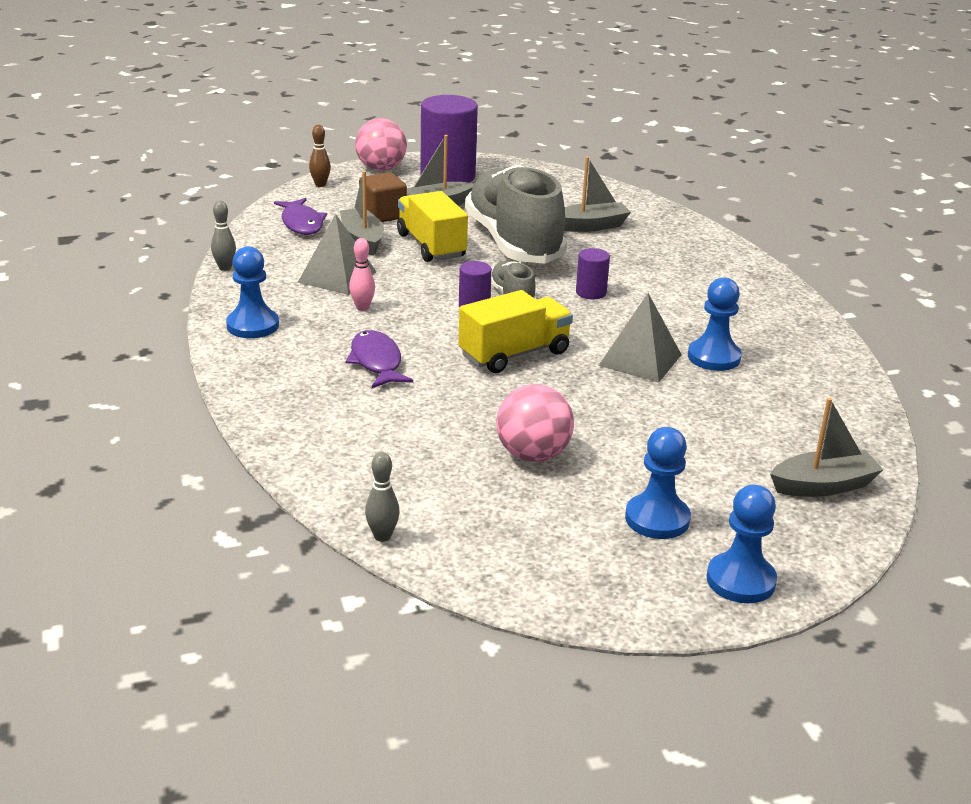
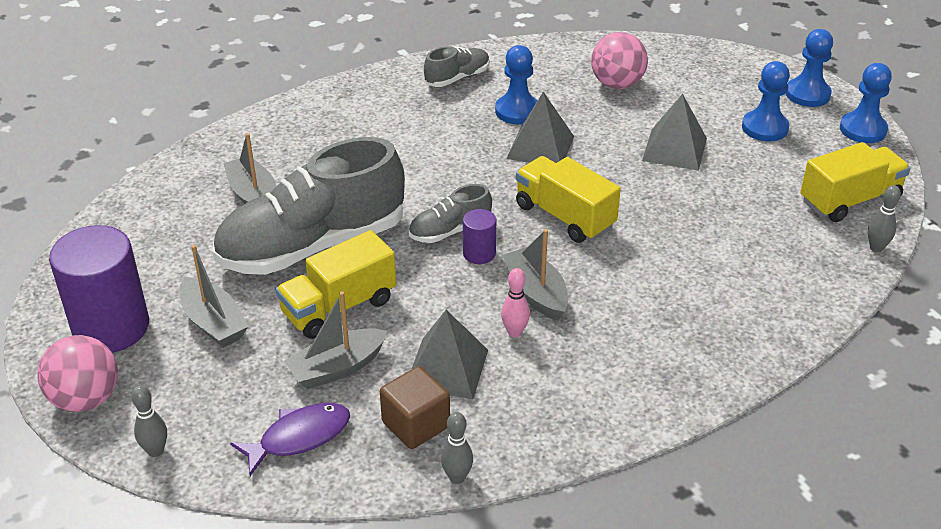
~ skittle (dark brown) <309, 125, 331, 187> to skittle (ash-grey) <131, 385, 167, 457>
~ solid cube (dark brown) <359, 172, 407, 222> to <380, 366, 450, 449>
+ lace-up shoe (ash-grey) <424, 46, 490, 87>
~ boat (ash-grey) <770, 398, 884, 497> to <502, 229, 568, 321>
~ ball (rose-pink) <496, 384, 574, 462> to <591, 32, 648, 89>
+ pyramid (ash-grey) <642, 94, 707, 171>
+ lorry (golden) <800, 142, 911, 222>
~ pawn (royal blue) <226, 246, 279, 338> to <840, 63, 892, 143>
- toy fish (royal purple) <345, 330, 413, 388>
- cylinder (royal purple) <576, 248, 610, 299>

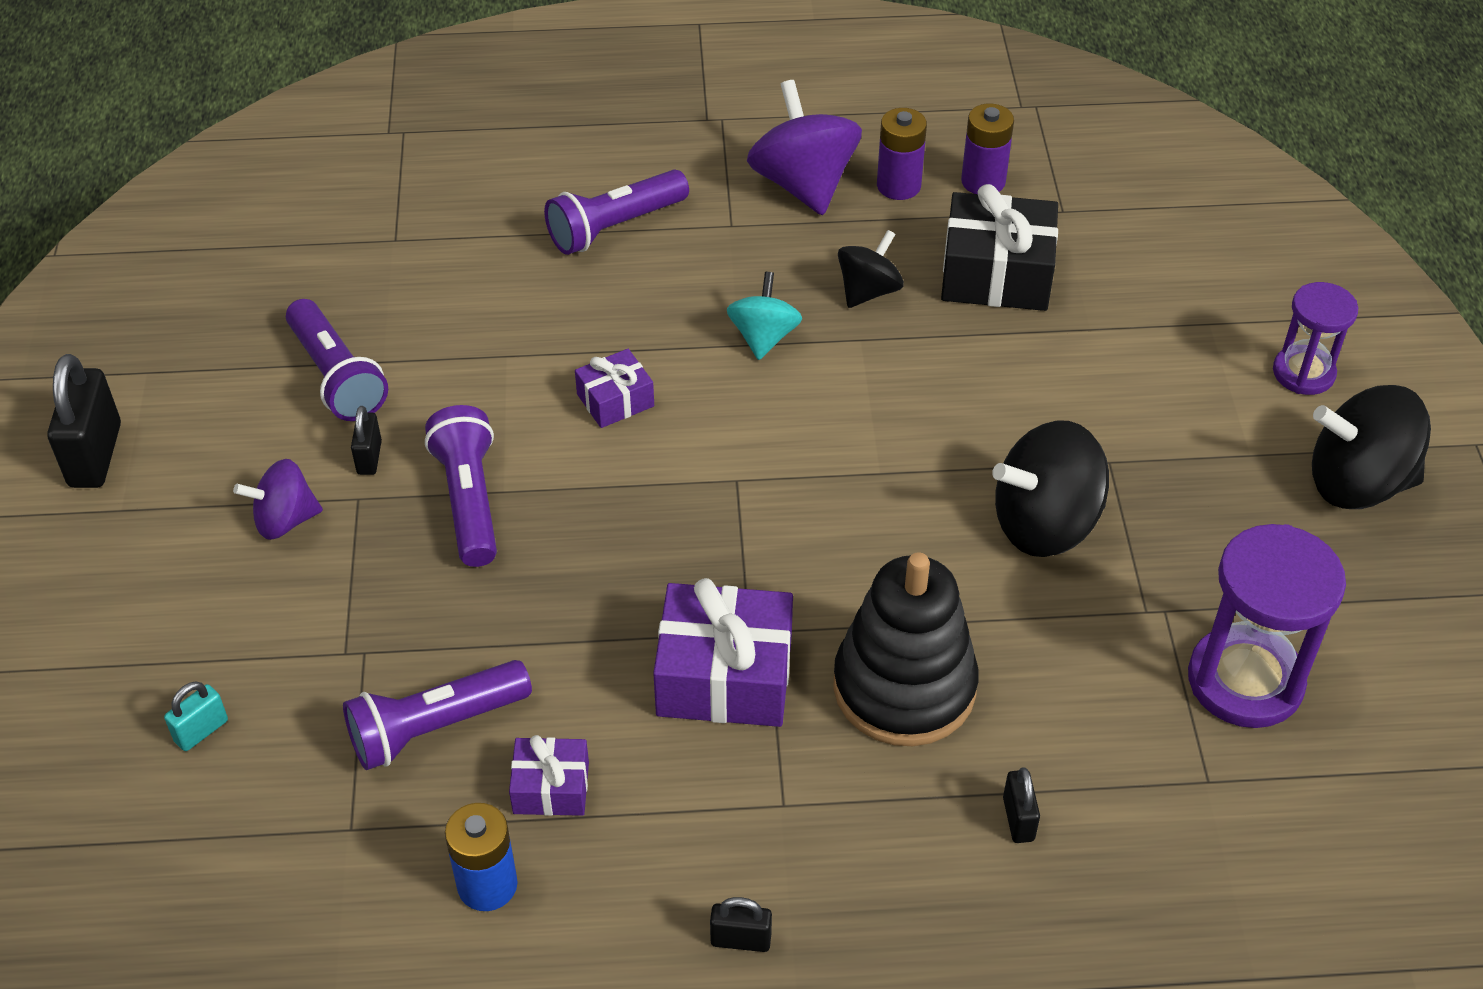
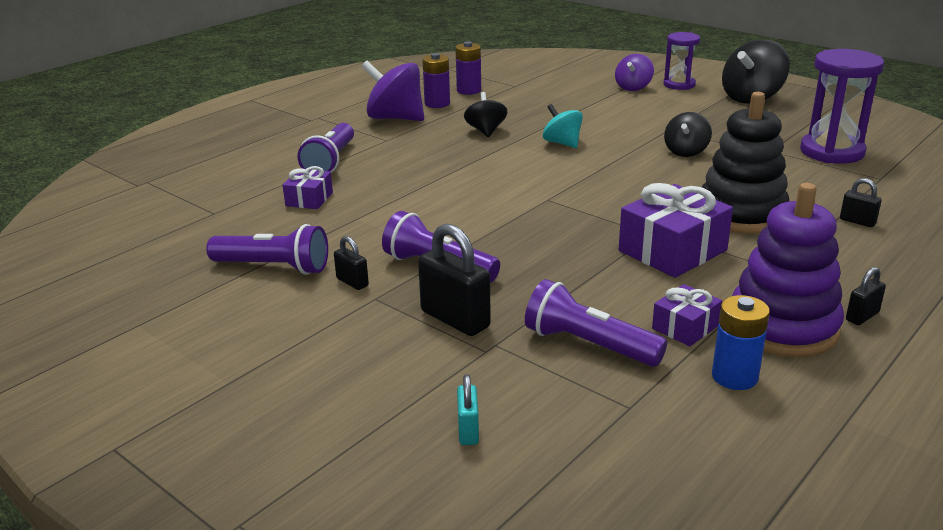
~ present (royal purple) <575, 349, 654, 428> to <283, 166, 333, 209>
~ small lock (ebony) <47, 354, 121, 488> to <418, 224, 491, 336>
~ torch (royal purple) <343, 660, 532, 770> = <525, 279, 667, 367> 105 degrees clockwise
~ toy top (aqua) <727, 272, 802, 360> to <543, 104, 583, 148>
~ toy top (royal purple) <233, 459, 323, 540> to <615, 54, 654, 91>
~ toy top (ebony) <992, 420, 1109, 557> = <664, 112, 712, 157> x0.60
+ stacking toy (royal purple) <732, 183, 844, 357>
- present (ebony) <941, 184, 1058, 311>

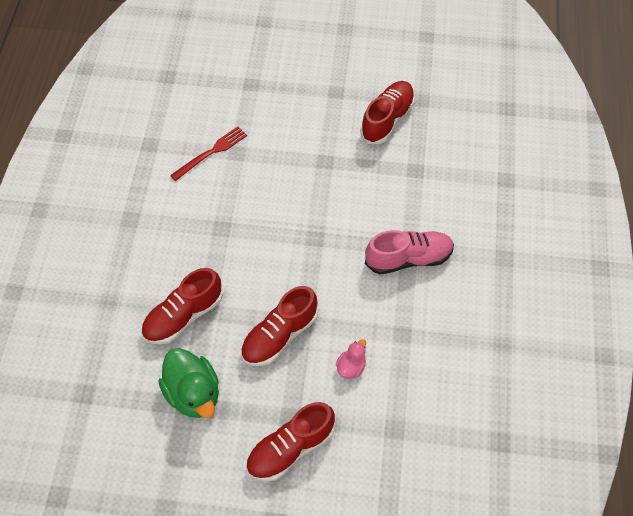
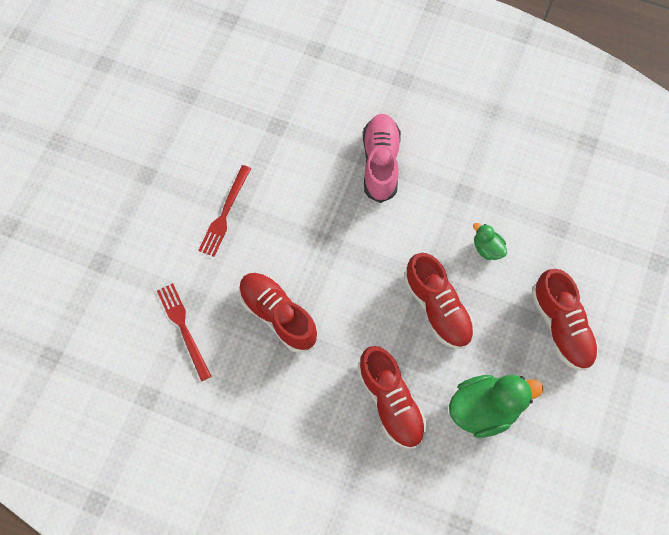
+ fork (crimson) <198, 165, 251, 257>
~ lace-up shoe (crimson) <360, 81, 415, 144> to <239, 273, 318, 353>
~ rubber duck (rose-pink) <336, 339, 366, 379> to rubber duck (emerald) <473, 223, 507, 260>

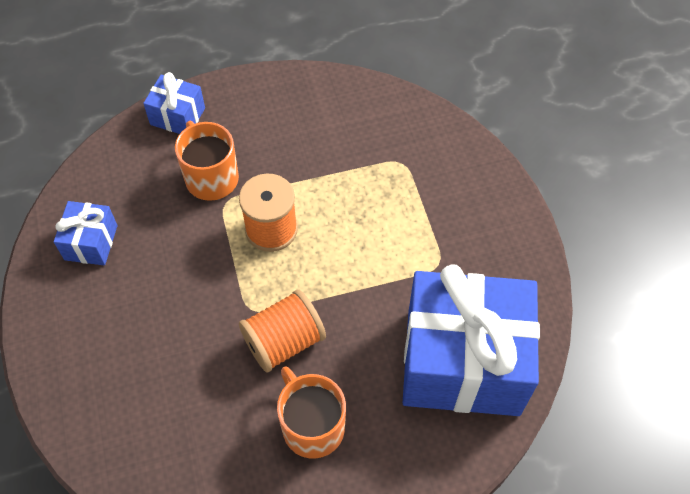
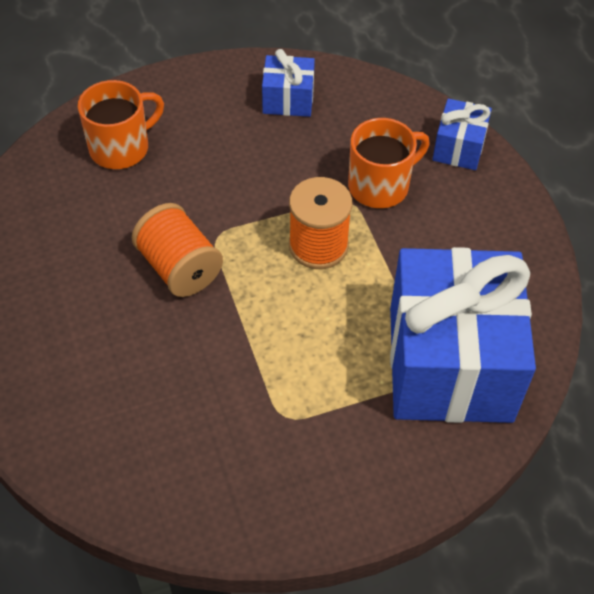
~ mug (orange) <277, 366, 346, 459> to <78, 80, 164, 169>
~ present (royal blue) <403, 264, 540, 416> to <390, 247, 536, 423>

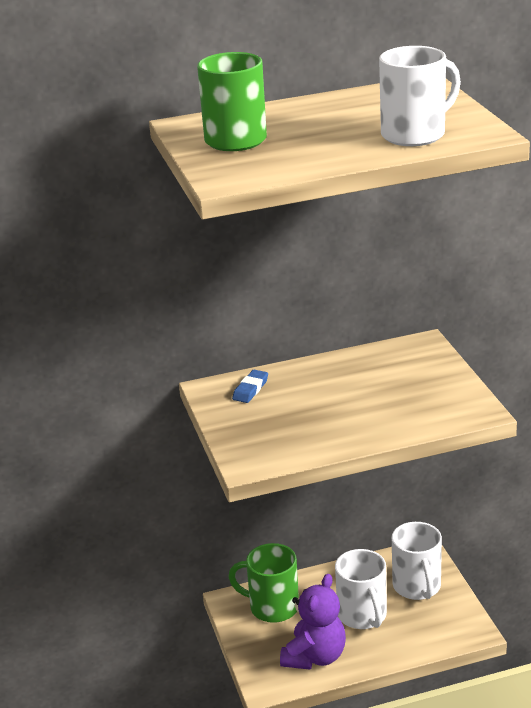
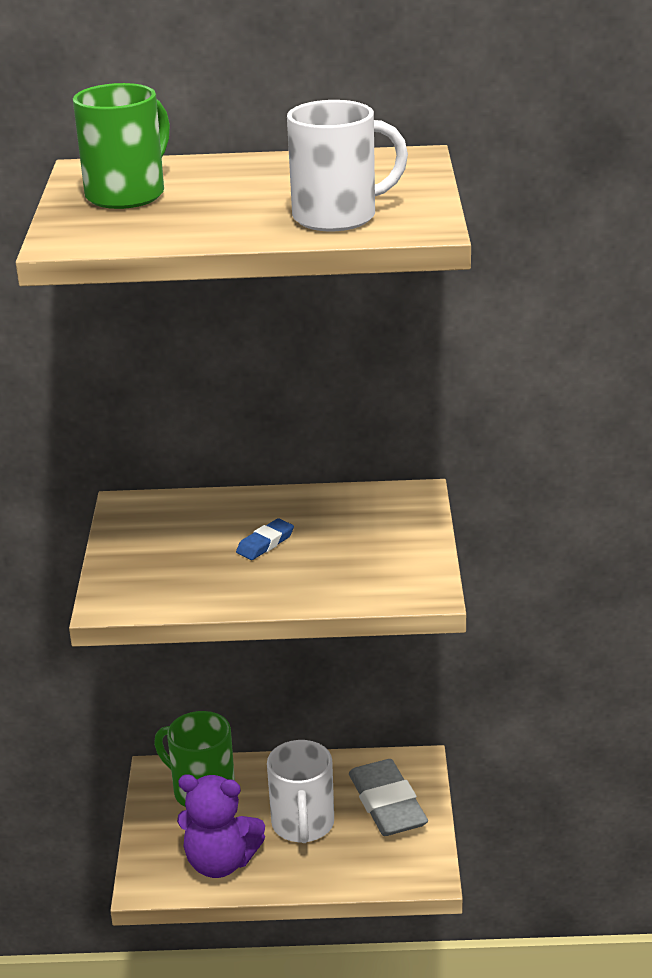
~ stuffed bear (royal purple) <280, 574, 346, 670> = <177, 775, 265, 878> 60 degrees clockwise
~ gum eraser (royal blue) <232, 370, 268, 403> to <236, 518, 294, 560>
~ mug (white) <392, 522, 442, 600> to gum eraser (ash-grey) <349, 759, 428, 836>

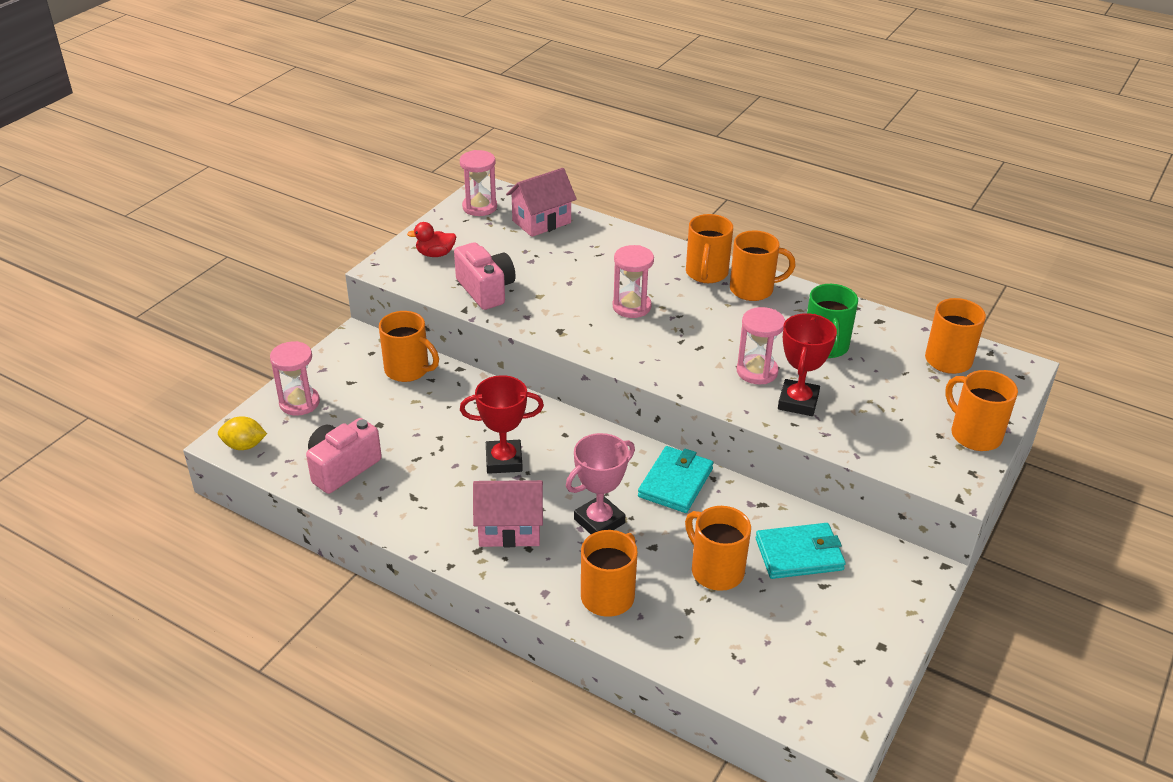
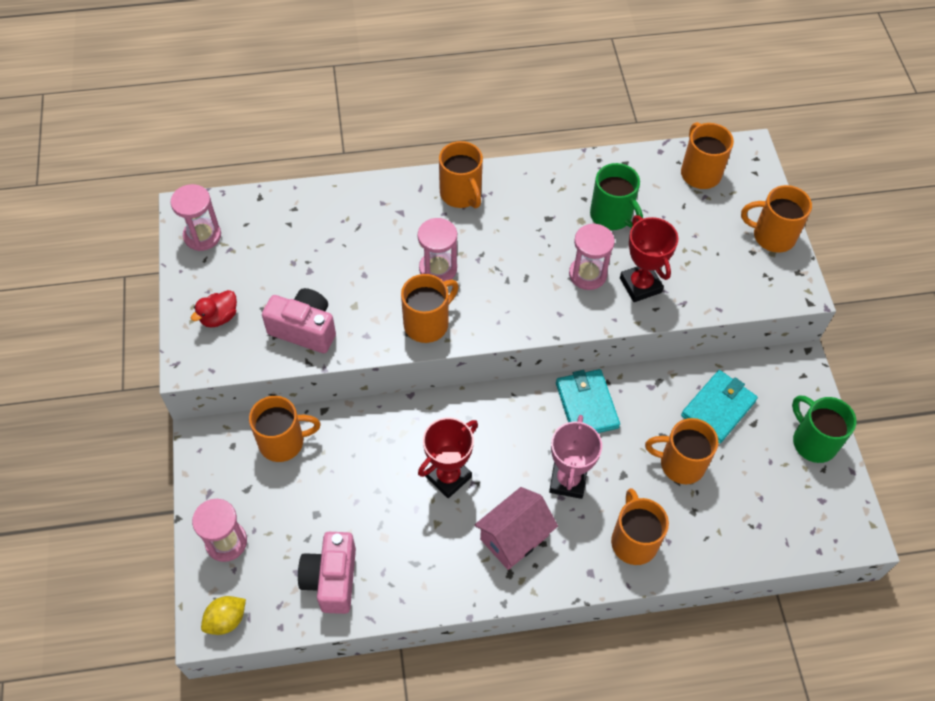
~ mug (orange) <730, 230, 796, 301> to <401, 274, 459, 343>
+ mug (emerald) <792, 395, 856, 463>
- cottage (rose-pink) <506, 168, 577, 237>

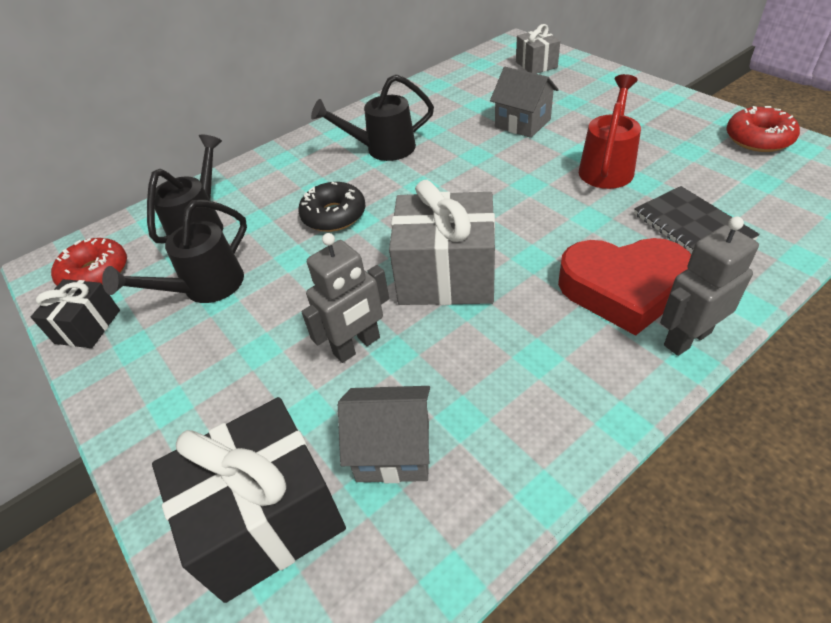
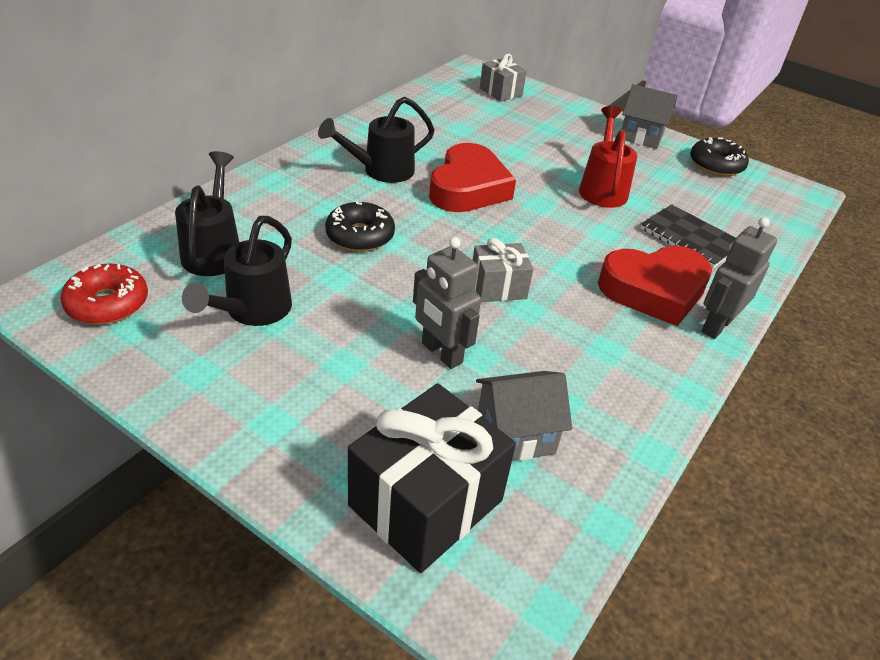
~ toy robot (ash-grey) <301, 233, 389, 363> = <413, 237, 481, 369> 105 degrees clockwise
+ heart (crimson) <429, 143, 516, 212>
~ present (ash-grey) <389, 180, 495, 305> = <473, 238, 533, 302> x0.55
~ cottage (ash-grey) <490, 67, 559, 138> to <621, 84, 678, 149>
~ doughnut (crimson) <727, 106, 800, 152> to doughnut (ebony) <690, 137, 749, 176>
- present (ebony) <31, 279, 120, 348>

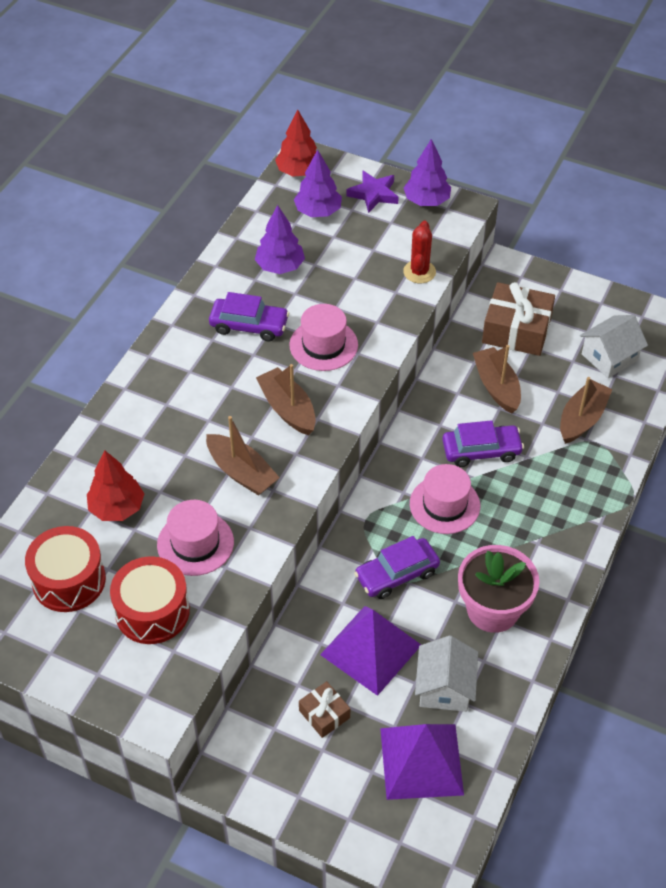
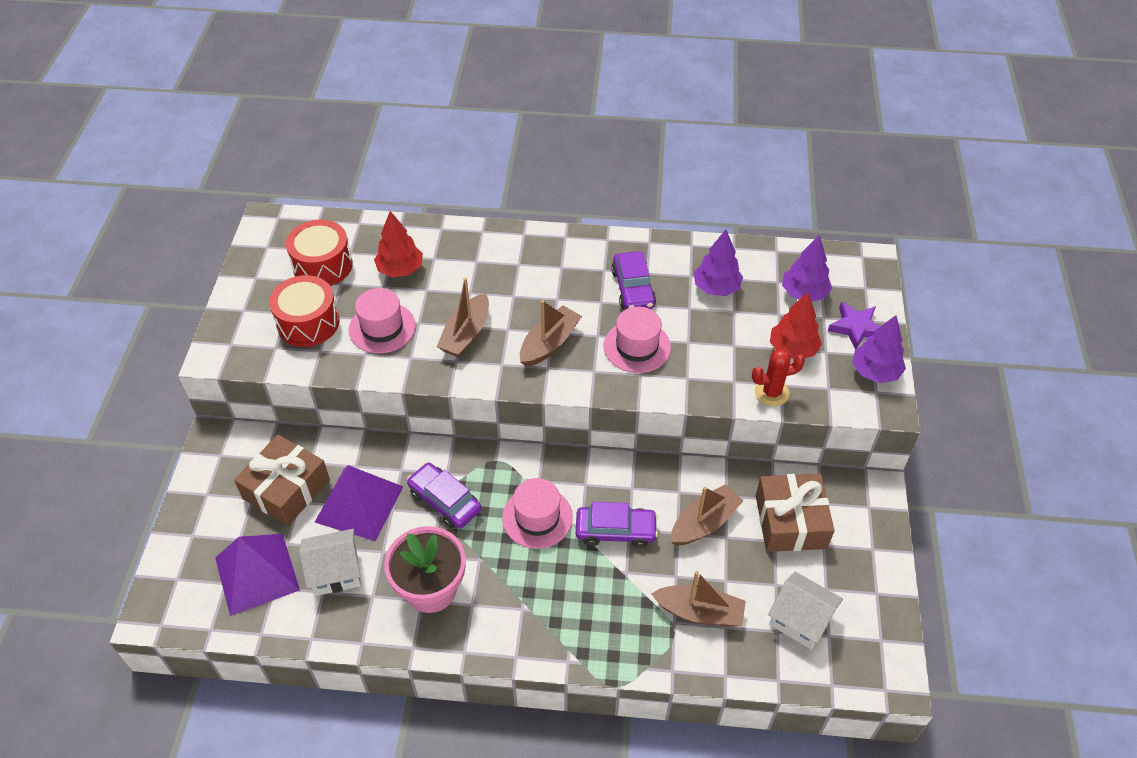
~ present (dark brown) <299, 681, 350, 738> = <234, 435, 330, 526> x1.90
~ car (royal purple) <442, 420, 524, 467> = <576, 502, 658, 548> 60 degrees counterclockwise
~ fir tree (crimson) <275, 109, 317, 177> to <770, 292, 822, 359>

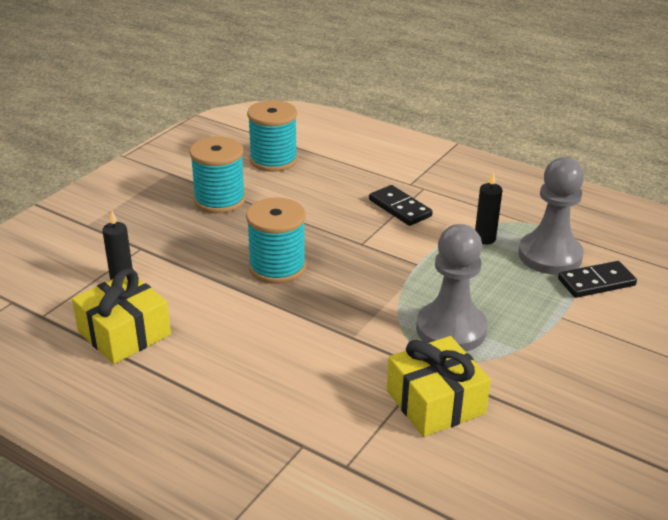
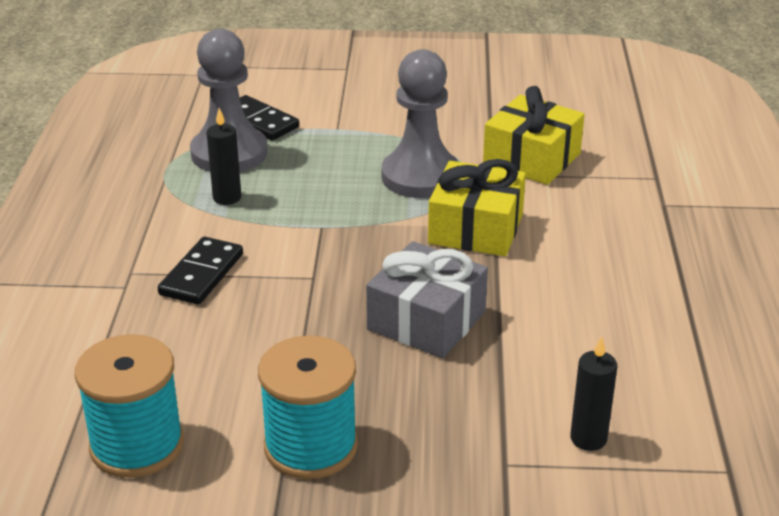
~ spool (aqua) <246, 198, 306, 284> to present (ash-grey) <366, 241, 488, 358>
~ present (golden) <72, 269, 171, 364> to <428, 159, 526, 256>

